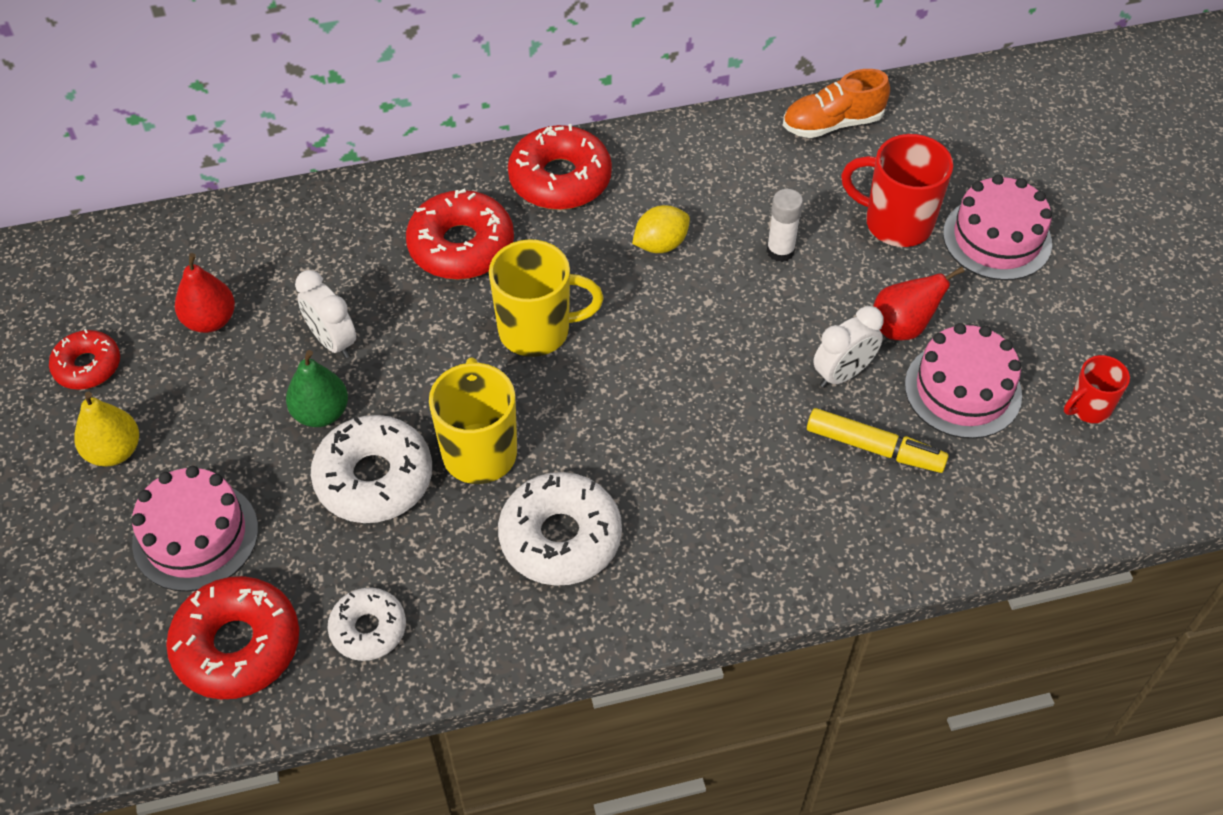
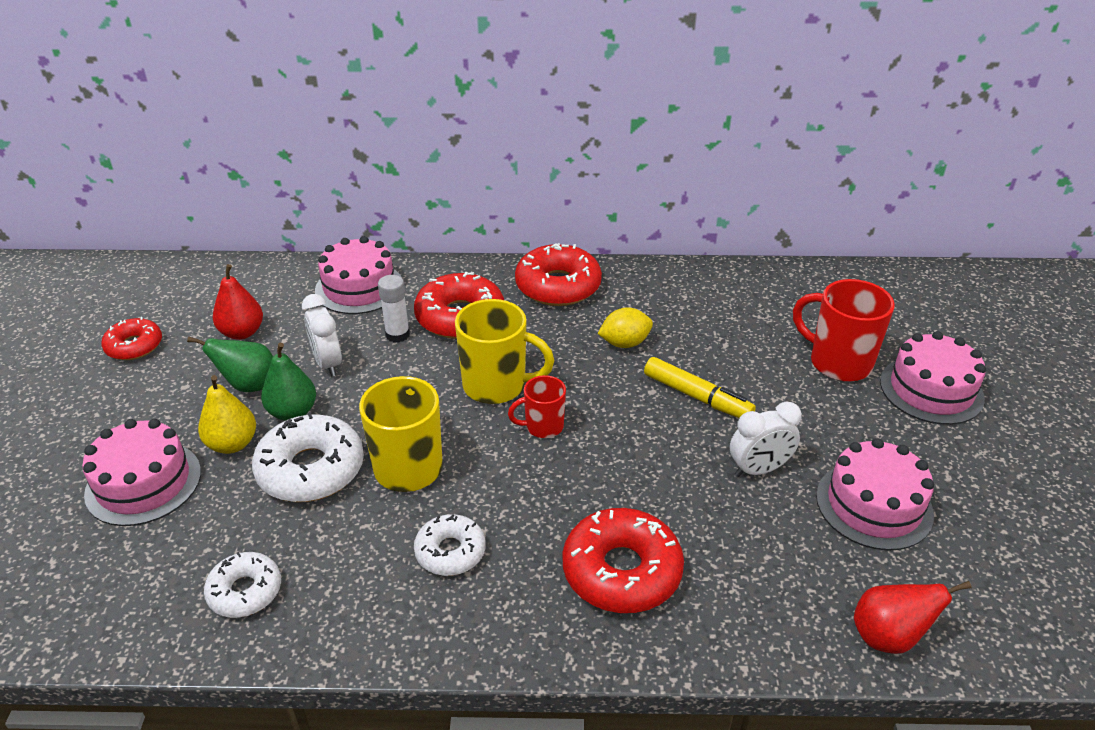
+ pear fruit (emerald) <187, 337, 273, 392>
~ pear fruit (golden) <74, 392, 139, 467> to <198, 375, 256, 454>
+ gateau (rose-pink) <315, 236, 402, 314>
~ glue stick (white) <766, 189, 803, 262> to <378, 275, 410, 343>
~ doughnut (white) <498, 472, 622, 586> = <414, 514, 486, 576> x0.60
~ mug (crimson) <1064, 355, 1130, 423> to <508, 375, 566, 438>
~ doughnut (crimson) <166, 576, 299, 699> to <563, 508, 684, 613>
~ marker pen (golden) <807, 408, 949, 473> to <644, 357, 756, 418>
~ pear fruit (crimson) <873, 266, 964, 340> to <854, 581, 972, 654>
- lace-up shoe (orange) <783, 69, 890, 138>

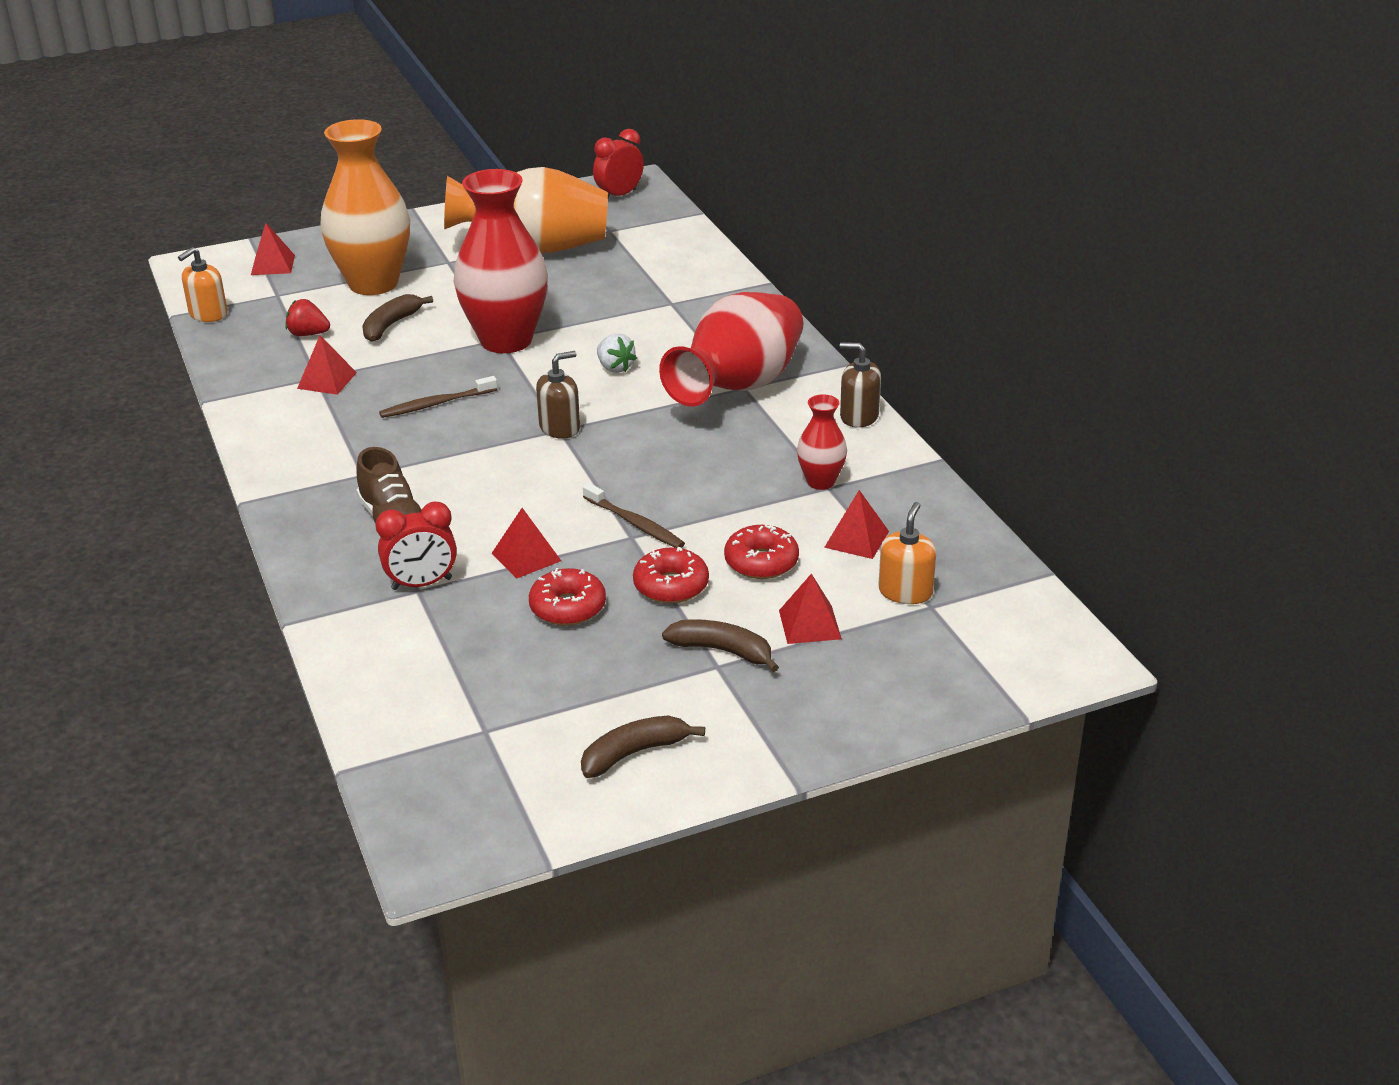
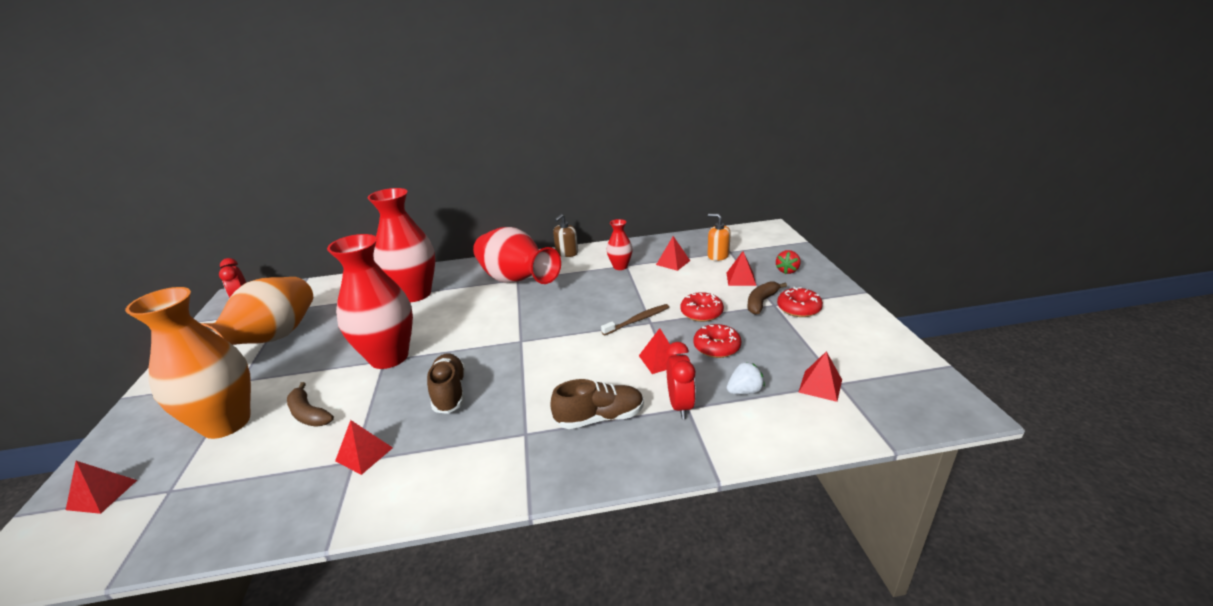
+ tall vase (crimson) <368, 188, 435, 302>
~ tooth brush (dark brown) <379, 376, 497, 418> to lace-up shoe (dark brown) <427, 353, 465, 414>
~ strawberry (white) <597, 333, 637, 373> to <727, 362, 765, 394>
~ strawberry (crimson) <285, 299, 330, 336> to <776, 250, 800, 274>
~ doughnut (crimson) <724, 525, 799, 579> to <777, 287, 823, 317>
+ pyramid (crimson) <799, 351, 842, 402>
- soap dispenser (orange) <178, 247, 228, 322>
- soap dispenser (dark brown) <536, 351, 580, 439>
- banana (dark brown) <581, 716, 705, 778>

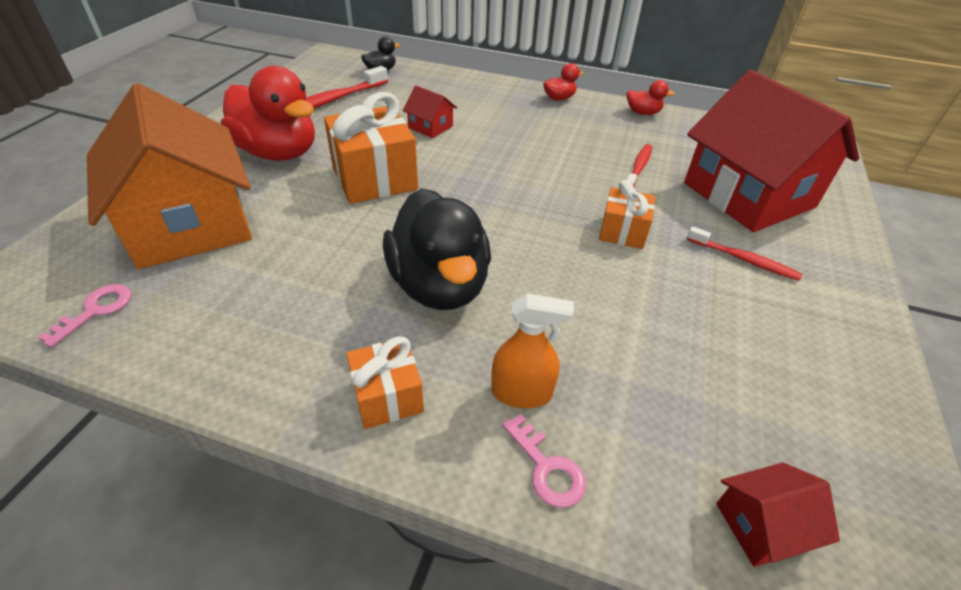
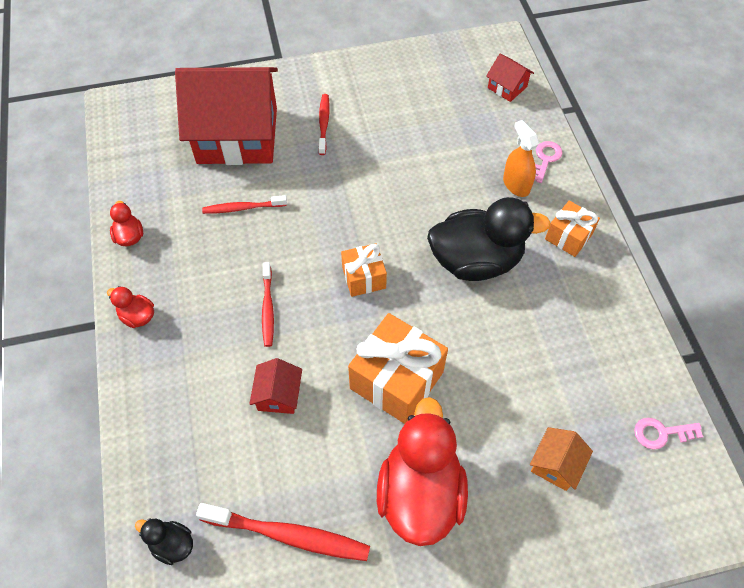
~ cottage (crimson) <684, 70, 859, 232> = <175, 67, 278, 165> 60 degrees clockwise
+ tooth brush (crimson) <262, 262, 274, 347>
~ present (orange) <599, 180, 655, 249> to <341, 243, 387, 297>
~ rubber duck (ebony) <383, 188, 491, 310> = <427, 197, 551, 281> 45 degrees clockwise
~ cottage (orange) <87, 83, 252, 269> = <530, 427, 593, 491> x0.40

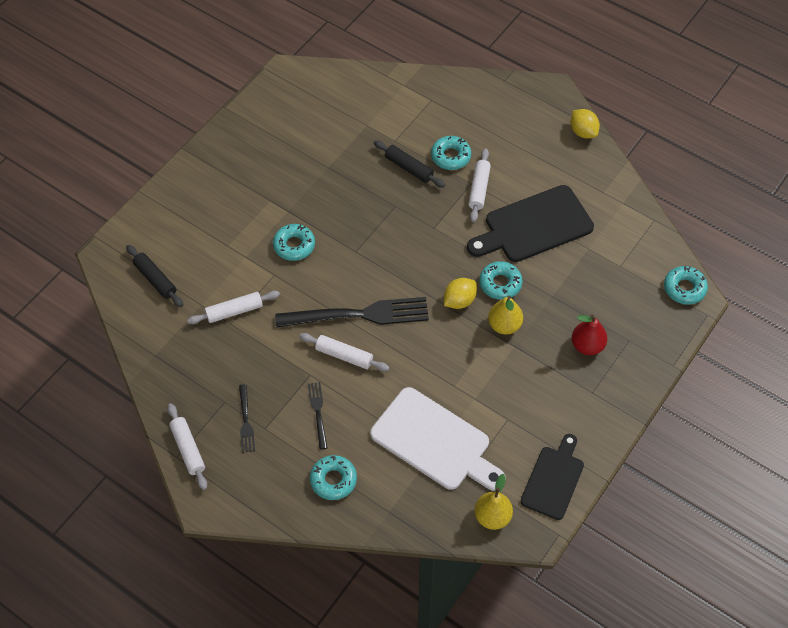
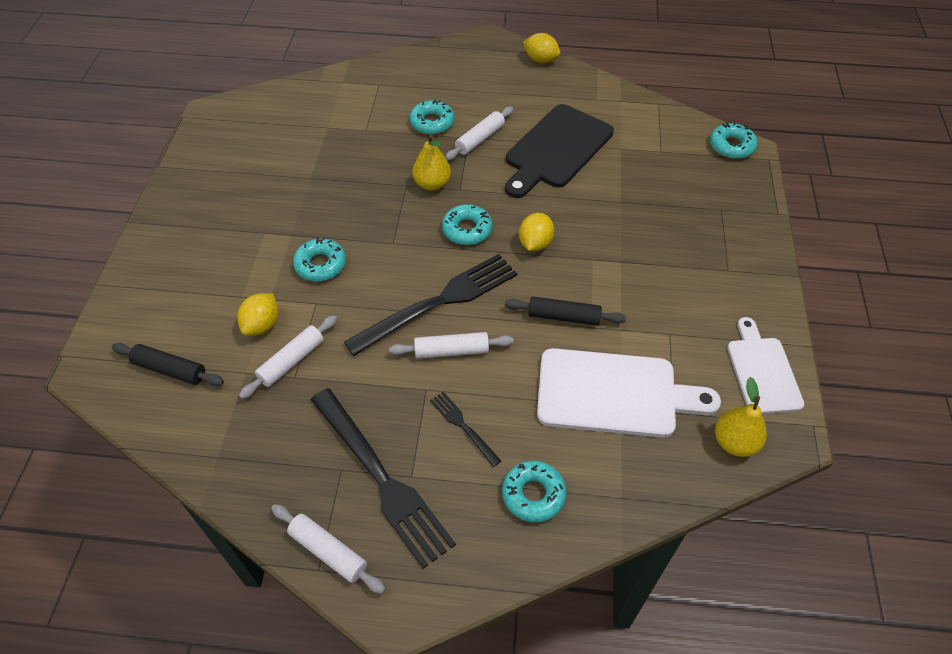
+ citrus fruit (golden) <237, 293, 279, 336>
~ fork (ebony) <239, 384, 255, 453> = <311, 388, 456, 569> x2.14
~ pear fruit (golden) <488, 296, 523, 334> to <412, 134, 451, 191>
~ doughnut (aqua) <479, 261, 522, 300> to <442, 204, 492, 245>
~ rolling pin (white) <469, 149, 491, 222> = <445, 106, 514, 161> 60 degrees clockwise
~ rolling pin (ebony) <374, 140, 445, 188> to <505, 297, 626, 326>
~ chopping board (ebony) <521, 434, 584, 520> to chopping board (white) <727, 317, 805, 414>
- pear fruit (crimson) <572, 314, 607, 355>

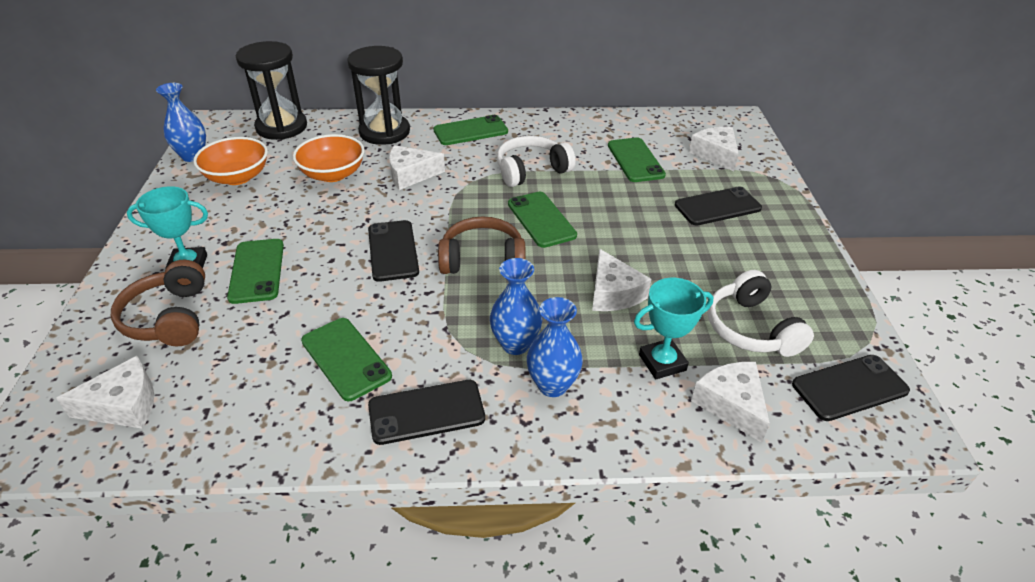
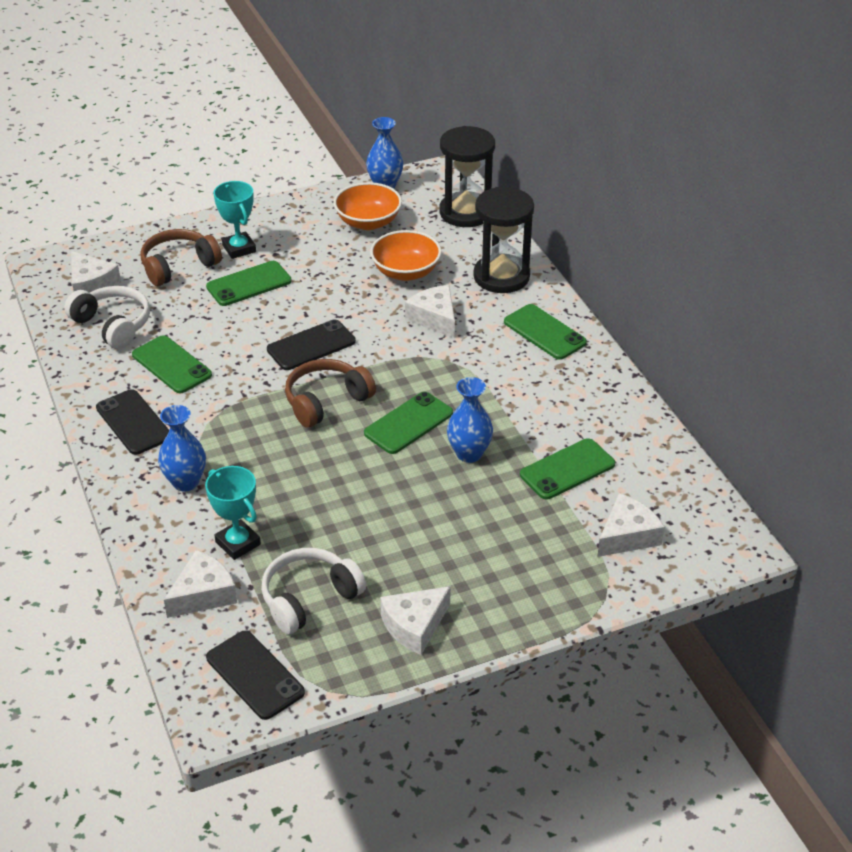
~ over-ear headphones (white) <497, 136, 576, 187> to <64, 286, 150, 349>
~ smartphone (emerald) <301, 318, 392, 401> = <132, 335, 212, 393> 75 degrees counterclockwise
~ over-ear headphones (dark brown) <438, 216, 526, 274> = <285, 359, 376, 428> 105 degrees counterclockwise
~ piece of cheese (white) <592, 249, 651, 311> to <380, 586, 451, 655>
~ tall vase (royal blue) <490, 258, 543, 355> to <447, 377, 493, 463>
- smartphone (ebony) <675, 186, 762, 226>

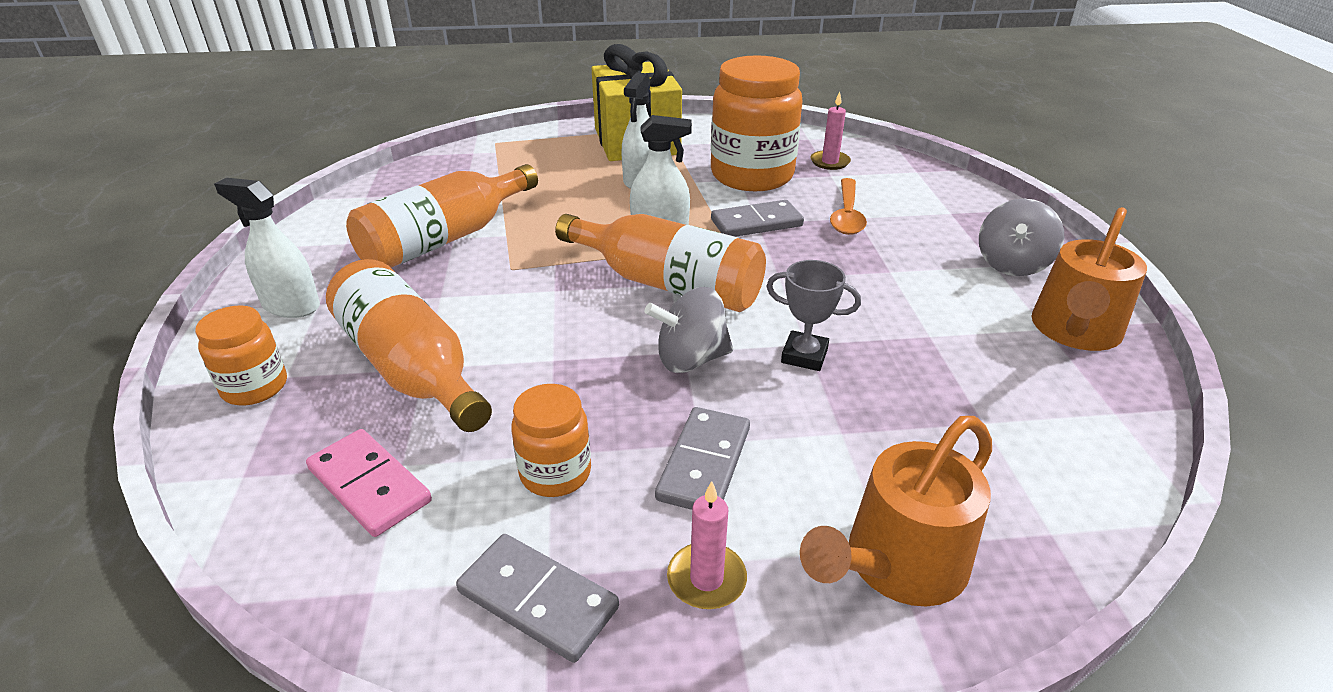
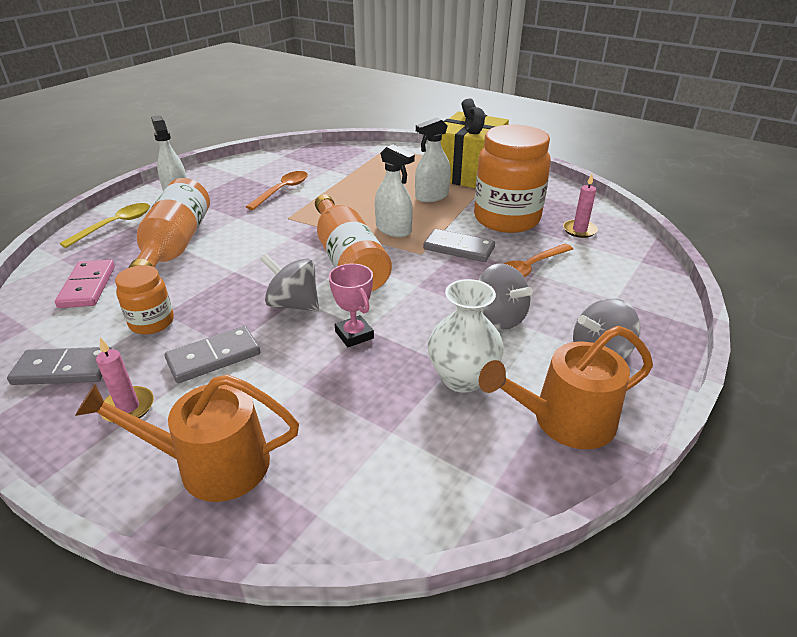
~ domino piece (ash-grey) <456, 534, 619, 663> = <7, 347, 112, 385> 75 degrees counterclockwise
~ jam jar (orange) <195, 305, 287, 405> to teaspoon (golden) <59, 203, 150, 248>
~ bottle (orange) <346, 164, 538, 268> to teaspoon (orange) <246, 171, 308, 210>
~ trophy (ash-grey) <766, 260, 861, 371> to trophy (rose-pink) <329, 264, 374, 347>
+ tall vase (white) <428, 279, 504, 393>
+ toy top (ash-grey) <478, 263, 533, 329>

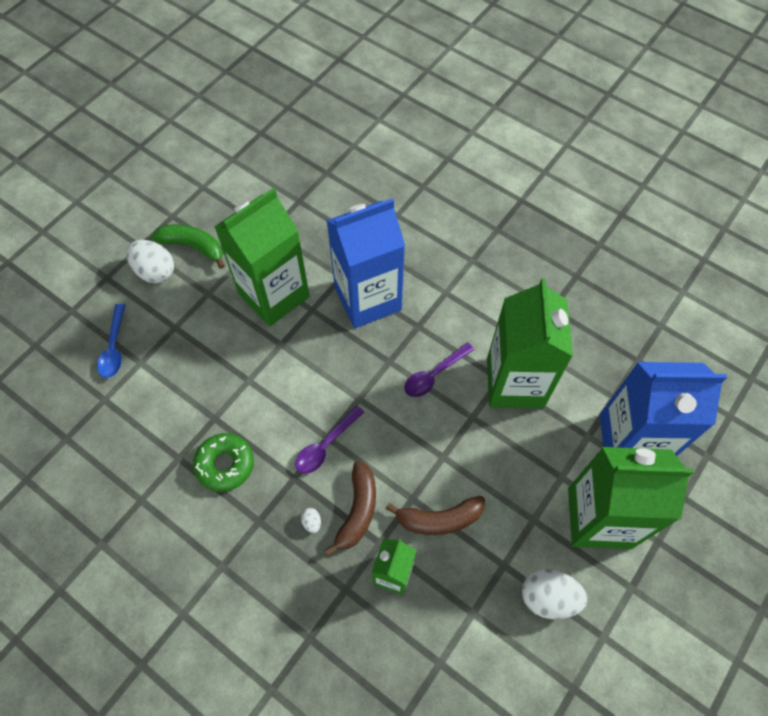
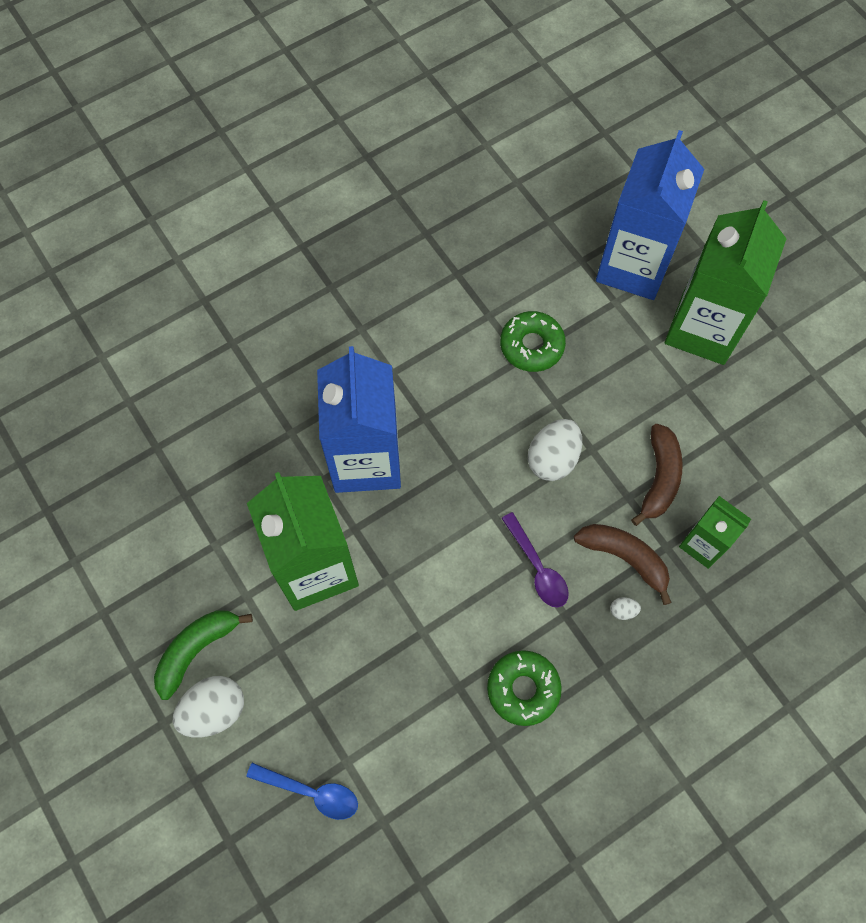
~ juice carton (emerald) <487, 278, 573, 408> to doughnut (emerald) <500, 311, 566, 372>
~ egg shape (white) <522, 569, 587, 619> to <528, 419, 582, 481>
- teaspoon (royal purple) <404, 342, 474, 397>

